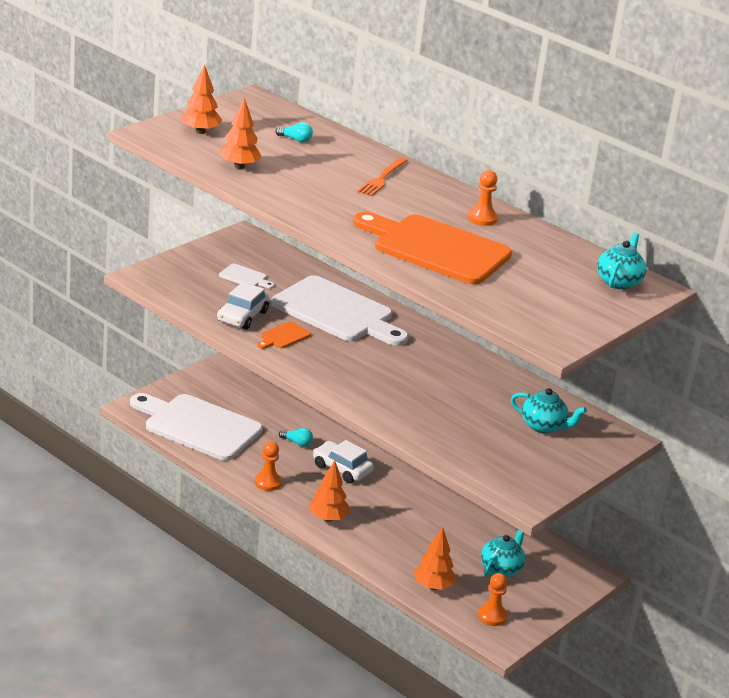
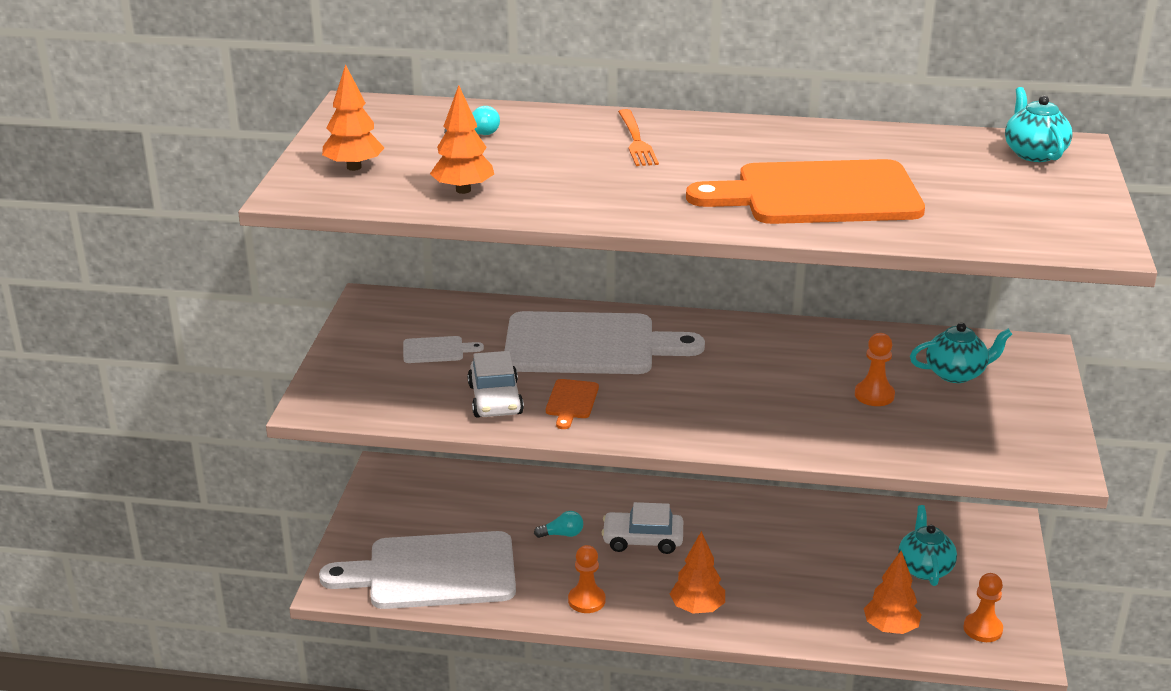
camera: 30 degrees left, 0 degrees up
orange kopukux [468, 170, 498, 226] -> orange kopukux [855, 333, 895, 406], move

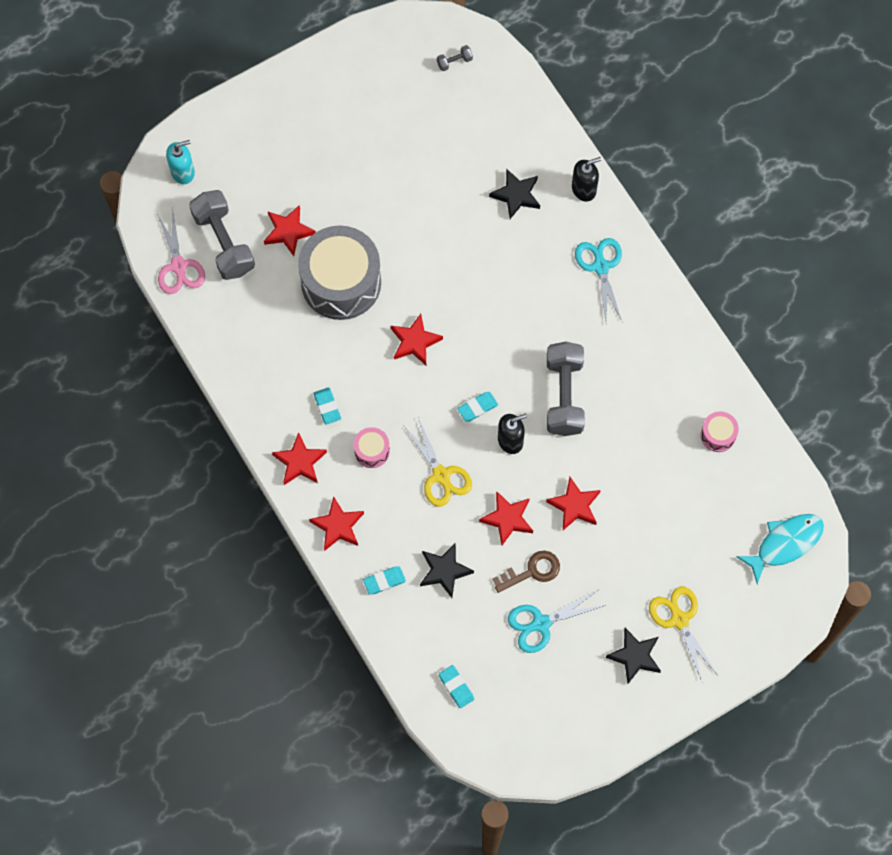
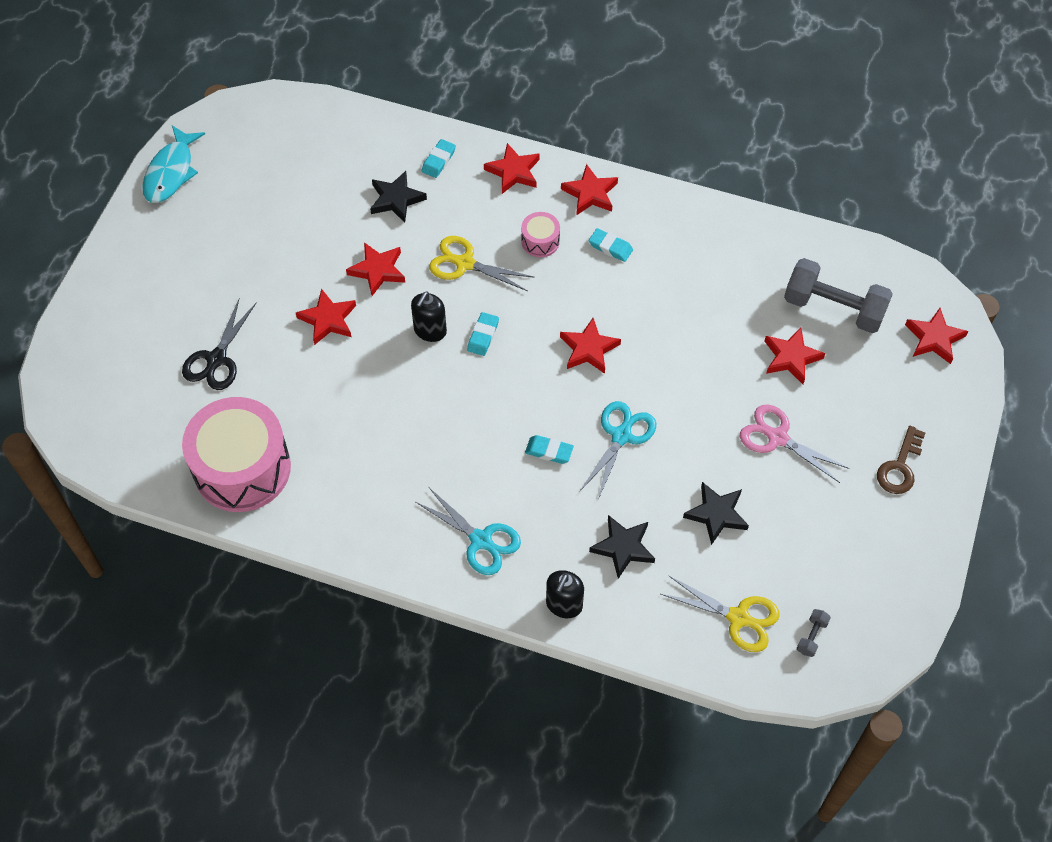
camera: 140 degrees right, 10 degrees down
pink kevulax [157, 207, 205, 294] -> pink kevulax [739, 404, 850, 483], move
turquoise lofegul [166, 140, 195, 184] -> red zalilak [905, 308, 968, 364]
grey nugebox [298, 225, 381, 320] -> none
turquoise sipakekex [439, 665, 474, 708] -> turquoise sipakekex [525, 435, 574, 464], move
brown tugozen [493, 551, 560, 593] -> brown tugozen [877, 426, 925, 494], move
turquoise kevulax [508, 590, 606, 653] -> turquoise kevulax [580, 401, 656, 500], move
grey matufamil [547, 342, 585, 436] -> none
black zalilak [606, 628, 661, 684] -> black zalilak [683, 482, 749, 545], move
yellow kevulax [649, 587, 717, 681] -> yellow kevulax [661, 576, 780, 652], move
pink nugebox [701, 411, 739, 452] -> pink nugebox [182, 397, 291, 512], x2.32
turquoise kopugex [736, 514, 824, 584] -> turquoise kopugex [142, 125, 205, 203], move
none -> black kevulax [182, 298, 257, 390]

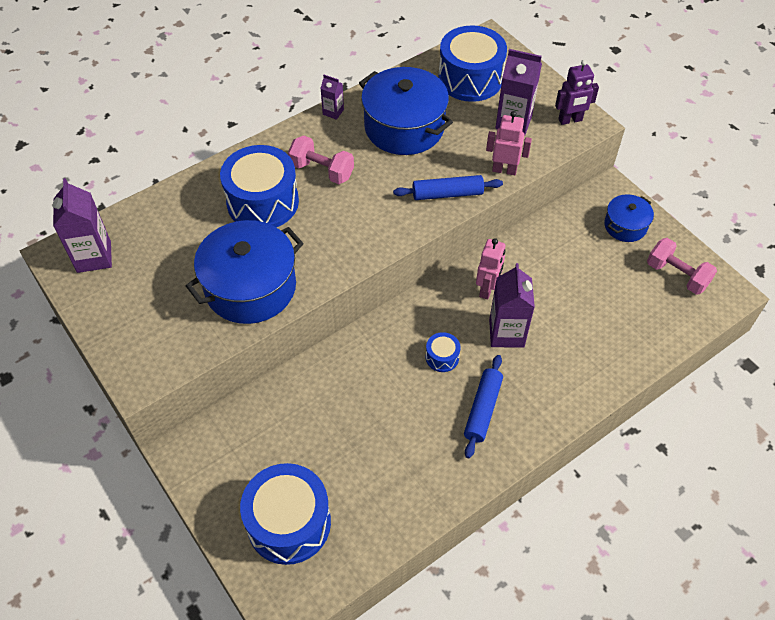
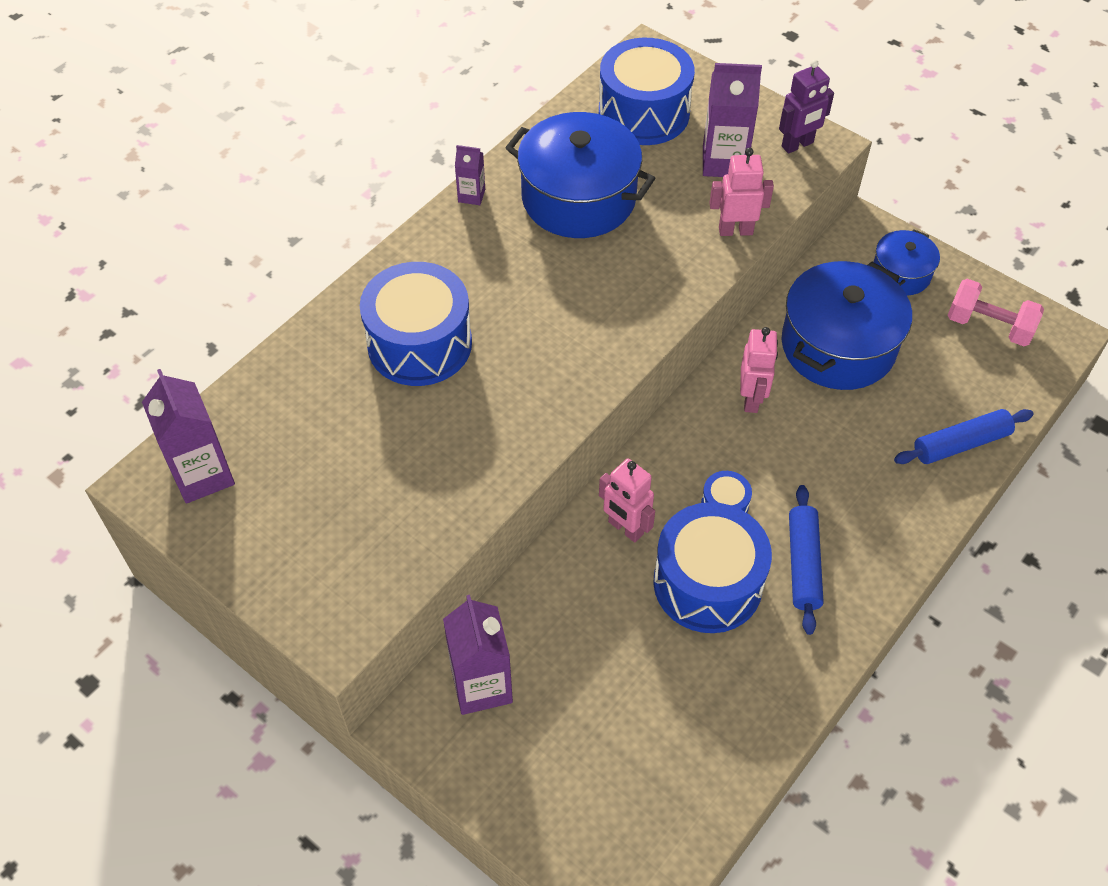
camera: 15 degrees left, 0 degrees up
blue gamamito [186, 220, 304, 324] -> blue gamamito [782, 261, 912, 390], move
blue nugebox [240, 463, 331, 565] -> blue nugebox [654, 502, 772, 633], move
pink matufamil [288, 135, 354, 184] -> none
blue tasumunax [393, 175, 503, 200] -> blue tasumunax [894, 409, 1034, 464], move
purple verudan [489, 263, 535, 348] -> purple verudan [443, 595, 513, 715], move
none -> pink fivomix [599, 459, 655, 542]

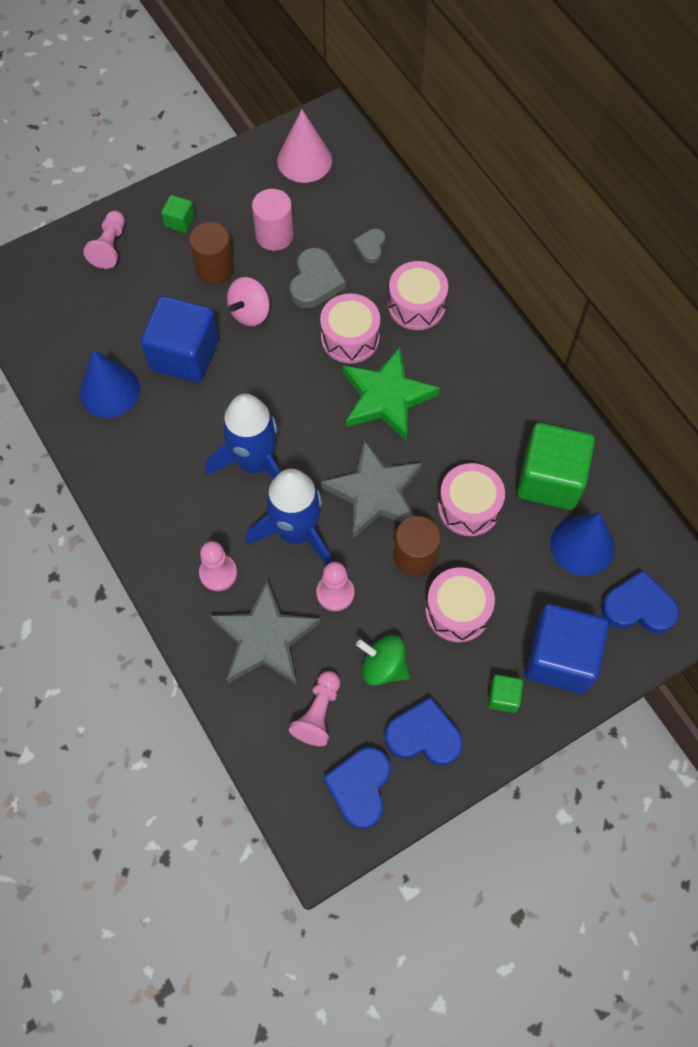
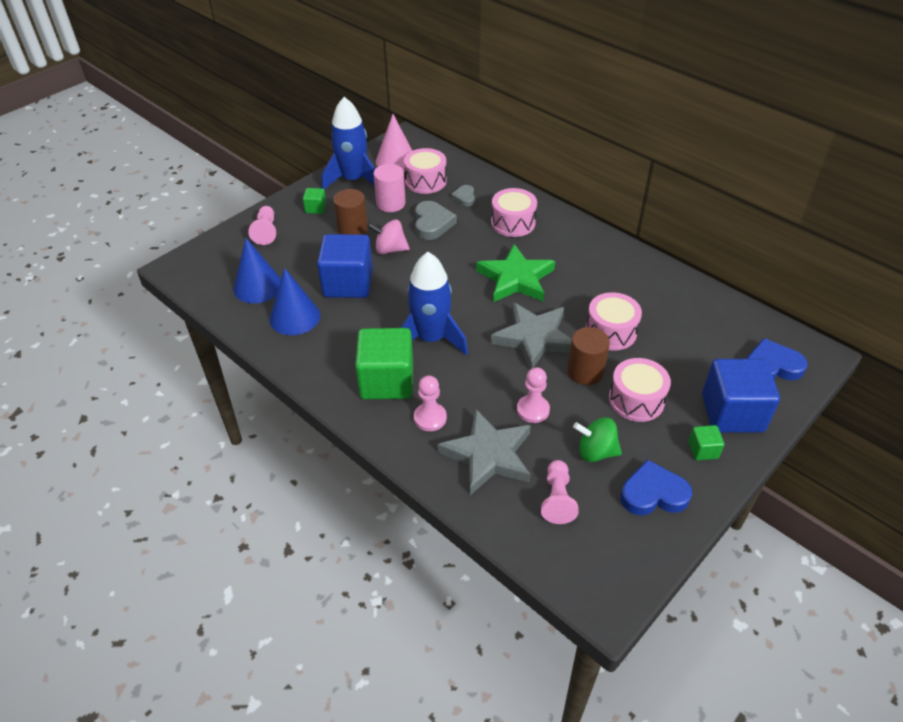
camera: 15 degrees left, 20 degrees down
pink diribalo [227, 277, 270, 326] -> pink diribalo [367, 220, 410, 254], 75 degrees clockwise
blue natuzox [246, 469, 332, 565] -> blue natuzox [322, 97, 375, 189], move
pink nugebox [320, 294, 380, 363] -> pink nugebox [404, 148, 447, 194], move
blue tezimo [323, 747, 391, 829] -> none
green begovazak [517, 423, 595, 510] -> green begovazak [355, 328, 413, 399], move
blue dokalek [550, 513, 615, 576] -> blue dokalek [233, 238, 281, 303], move

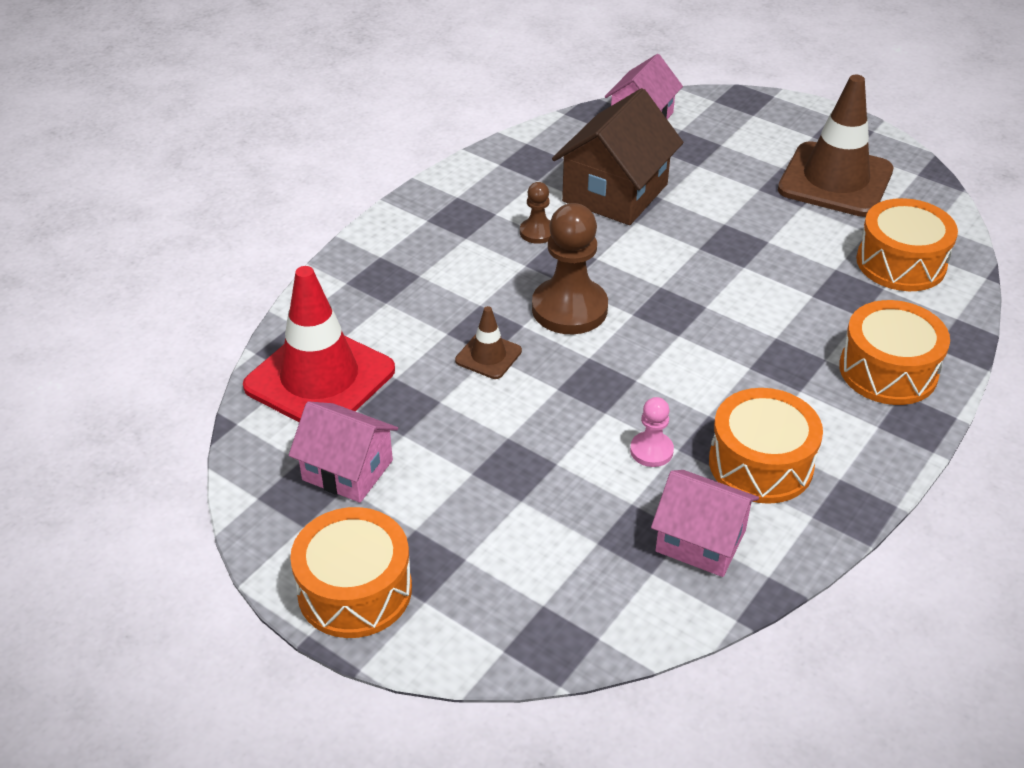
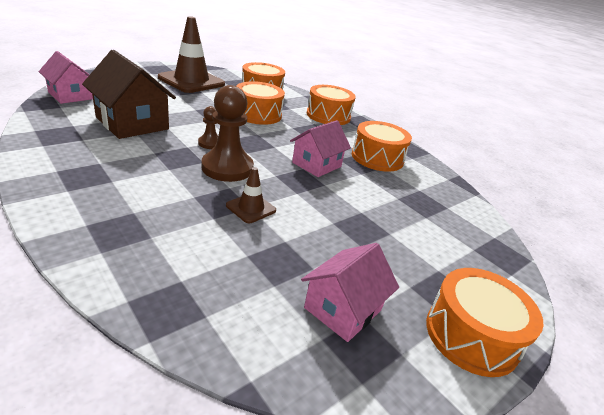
camera: 80 degrees left, 10 degrees down
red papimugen [243, 266, 395, 422] -> none
brown kopukux [520, 182, 551, 244] -> brown kopukux [198, 106, 218, 149], move
pink kopukux [630, 397, 674, 467] -> none
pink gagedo [651, 470, 759, 577] -> pink gagedo [290, 120, 351, 177], move
none -> orange nugebox [236, 81, 285, 125]

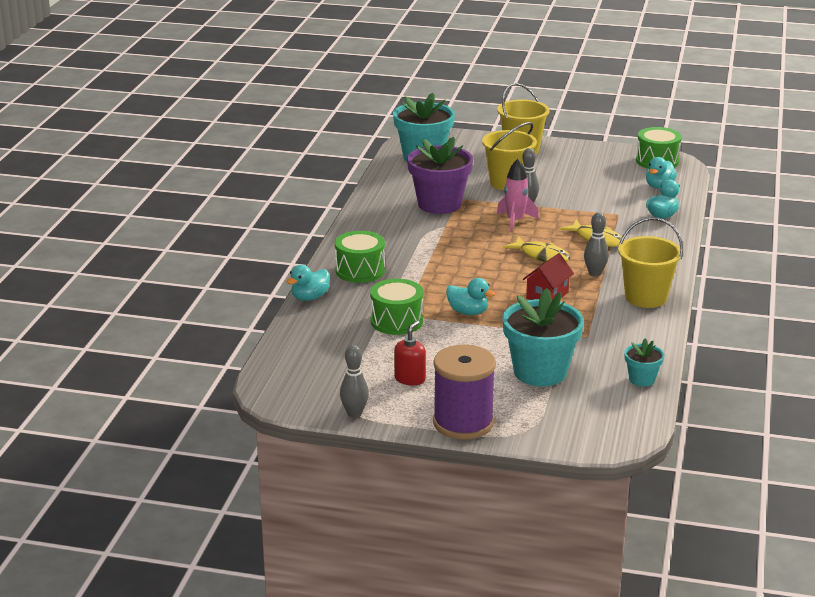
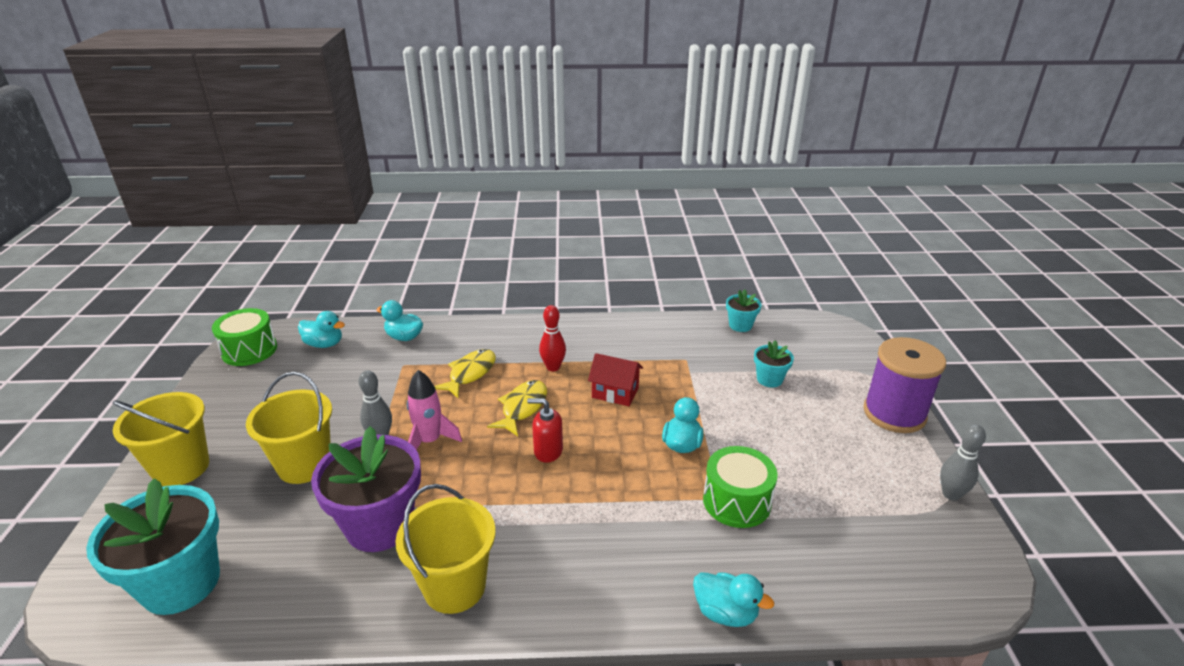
camera: 105 degrees left, 5 degrees up
green nugebox [335, 231, 385, 283] -> none
red lofegul [394, 321, 426, 385] -> red lofegul [527, 398, 563, 463], move
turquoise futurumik [503, 288, 584, 386] -> turquoise futurumik [754, 340, 794, 388], x0.49
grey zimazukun [584, 212, 609, 277] -> red zimazukun [539, 305, 566, 371]
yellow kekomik [618, 217, 683, 308] -> yellow kekomik [396, 484, 496, 614], move

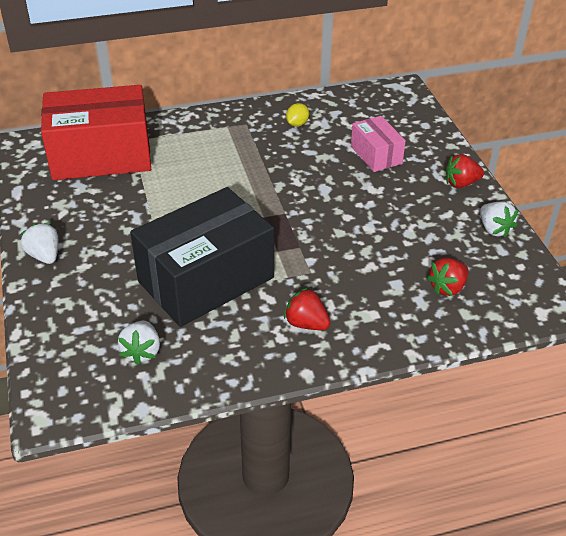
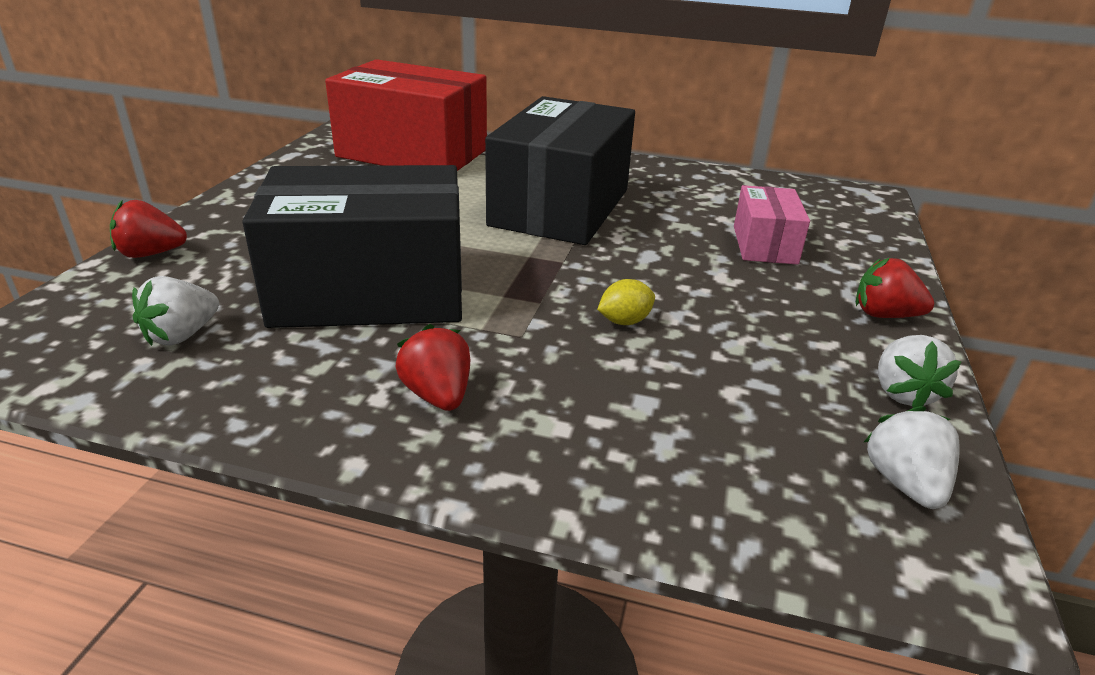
camera: 30 degrees right, 10 degrees down
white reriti [20, 223, 58, 264] -> white reriti [864, 406, 960, 509], move
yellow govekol [286, 103, 309, 127] -> yellow govekol [597, 279, 655, 325], move
red reriti [427, 258, 469, 296] -> red reriti [110, 200, 187, 258], move
none -> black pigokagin [485, 96, 635, 245]

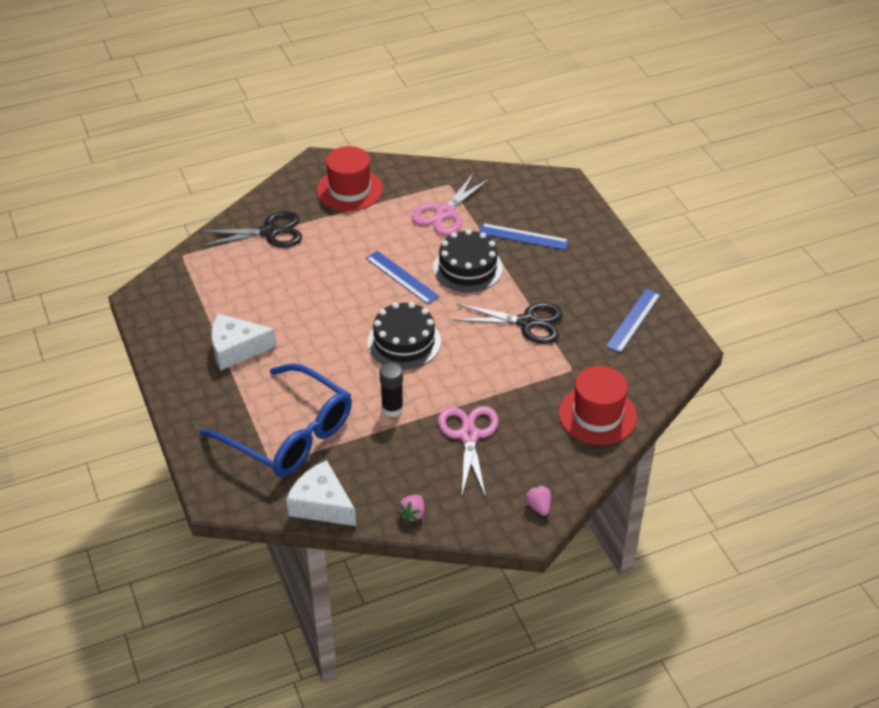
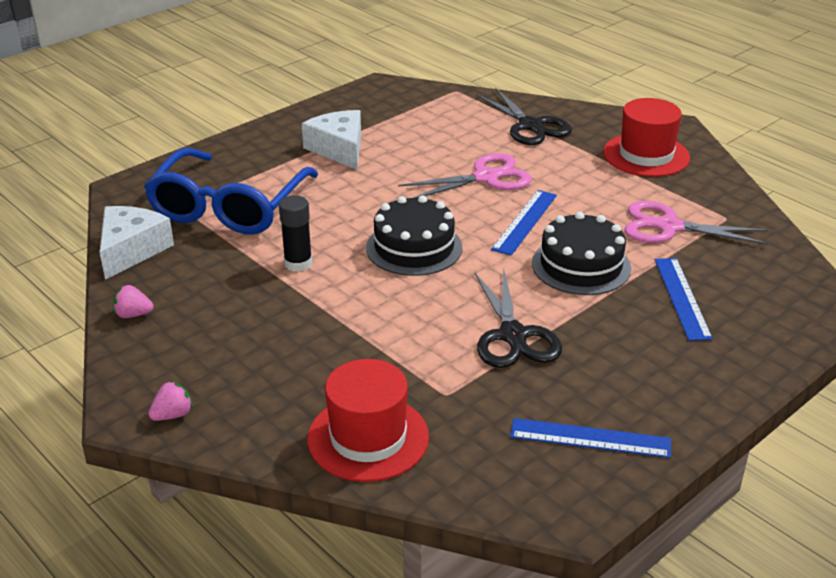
camera: 70 degrees right, 10 degrees down
pink kevulax [438, 406, 499, 497] -> pink kevulax [398, 153, 532, 198], move

